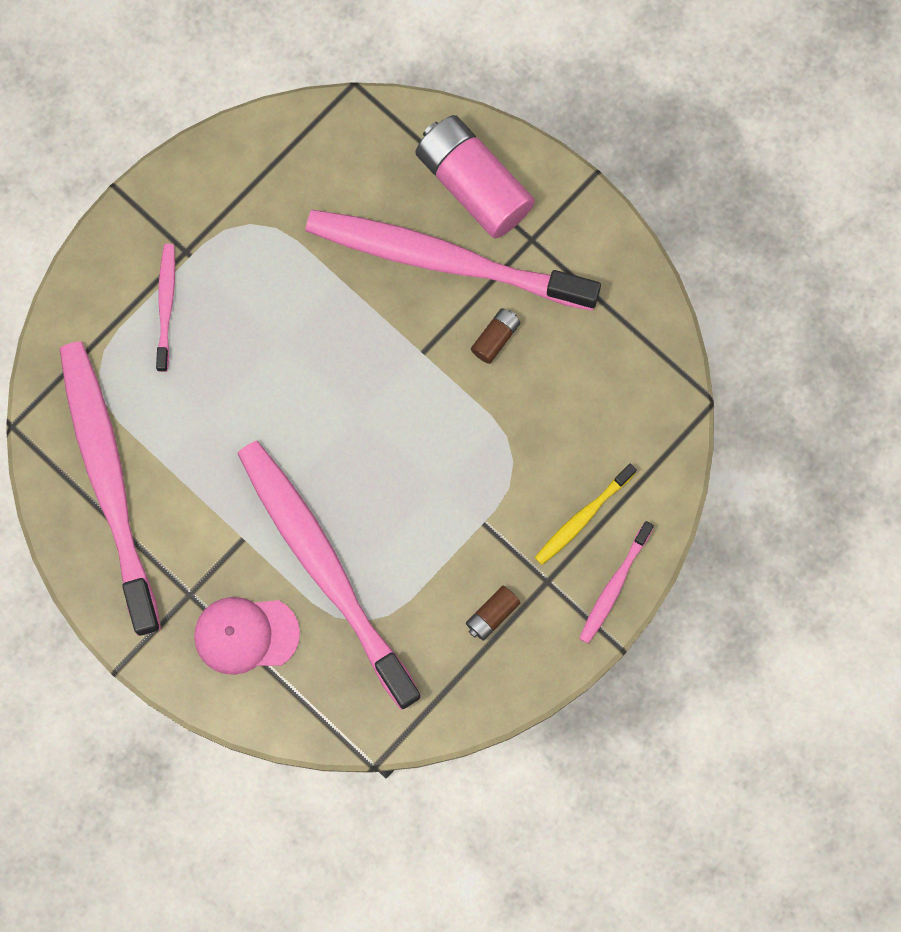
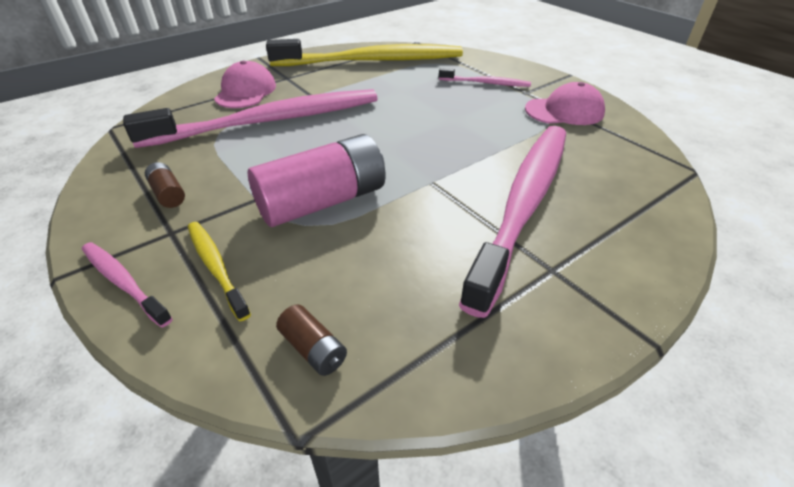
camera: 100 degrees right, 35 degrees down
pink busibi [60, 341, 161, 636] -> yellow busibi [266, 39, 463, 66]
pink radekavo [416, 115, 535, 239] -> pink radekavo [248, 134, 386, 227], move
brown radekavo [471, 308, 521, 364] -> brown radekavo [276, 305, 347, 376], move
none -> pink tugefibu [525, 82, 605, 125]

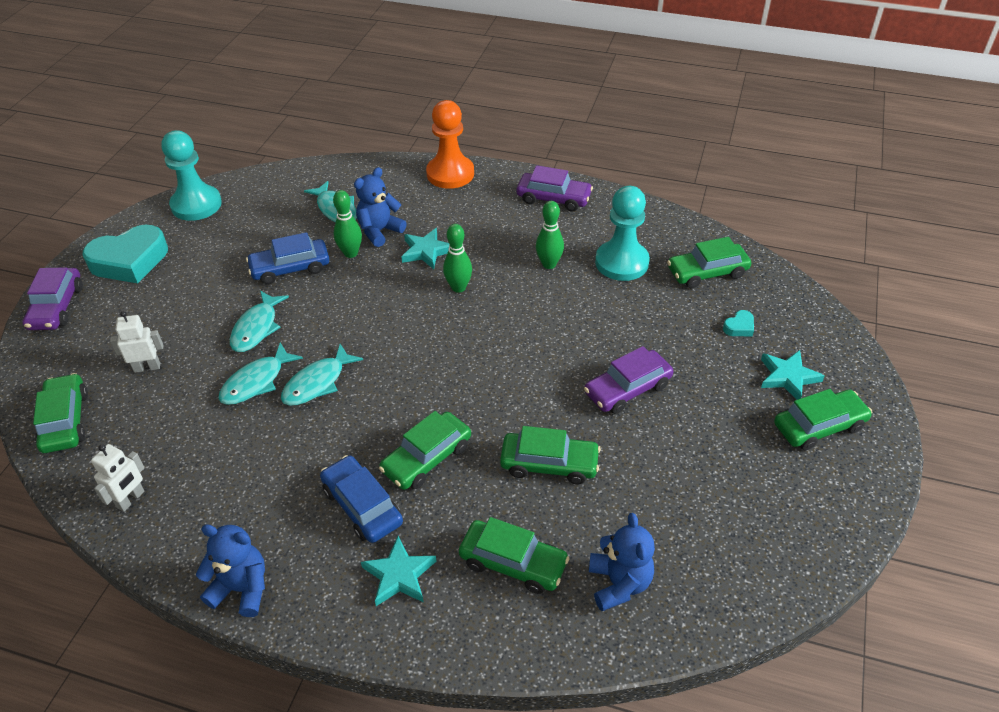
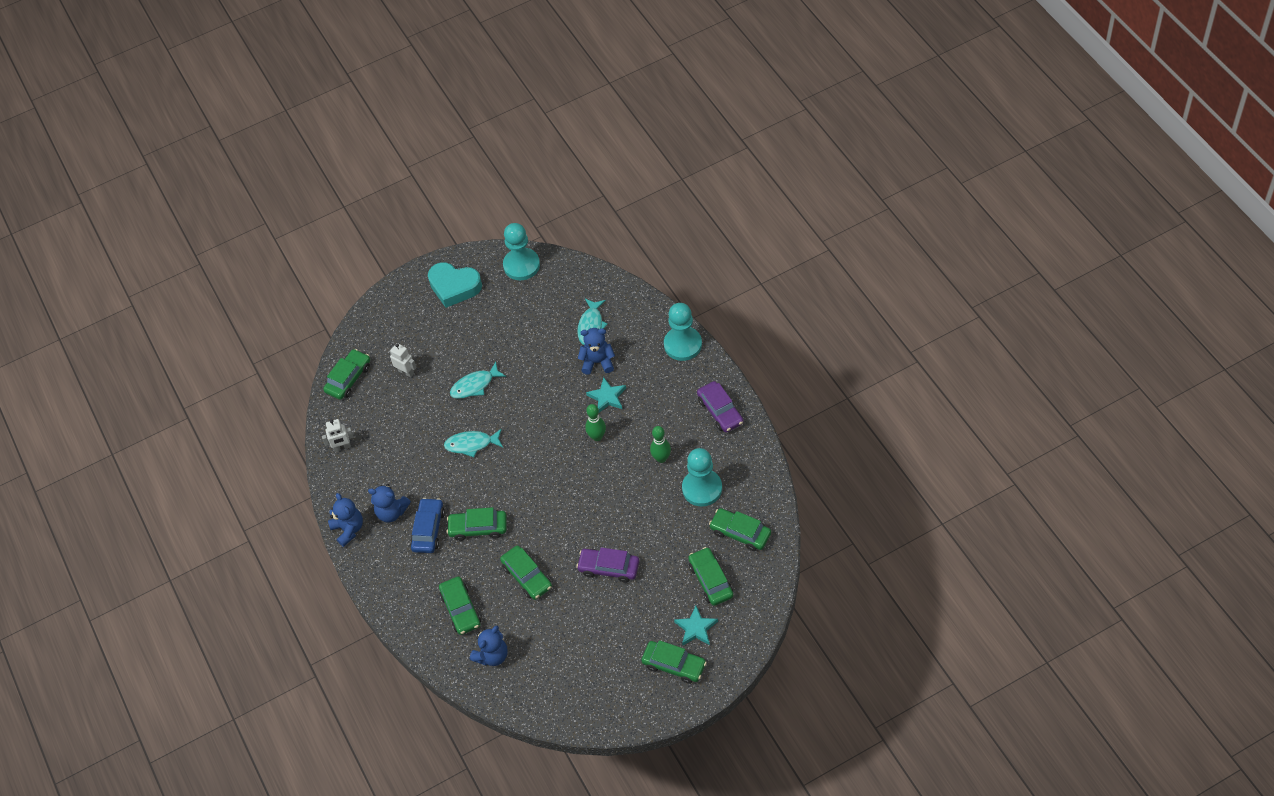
camera: 50 degrees right, 10 degrees up
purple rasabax [23, 267, 83, 330] -> none
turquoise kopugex [218, 343, 303, 405] -> none
blue rasabax [246, 232, 329, 284] -> none
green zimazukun [333, 190, 362, 258] -> none
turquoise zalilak [361, 536, 436, 606] -> none
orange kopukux [426, 100, 474, 189] -> turquoise kopukux [664, 303, 702, 361]
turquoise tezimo [723, 310, 754, 336] -> green rasabax [688, 547, 733, 606]
none -> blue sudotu [368, 484, 411, 523]

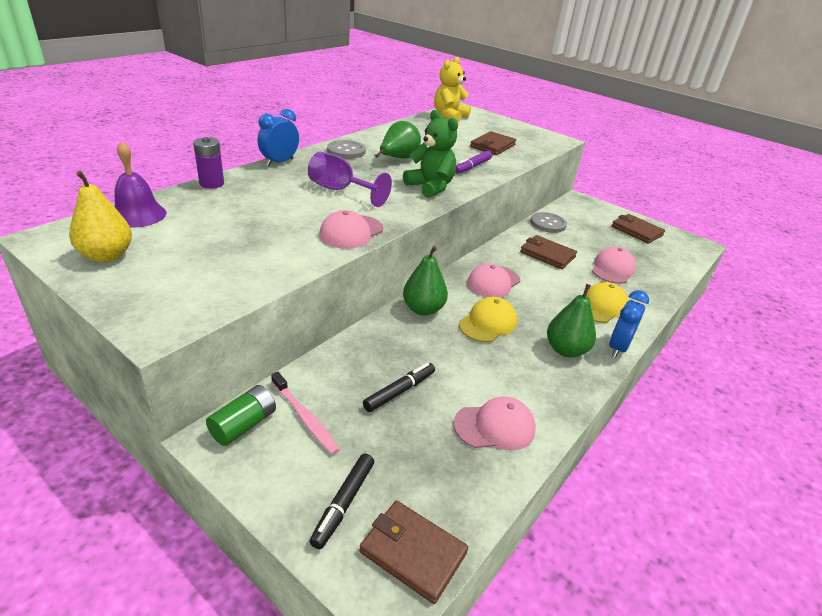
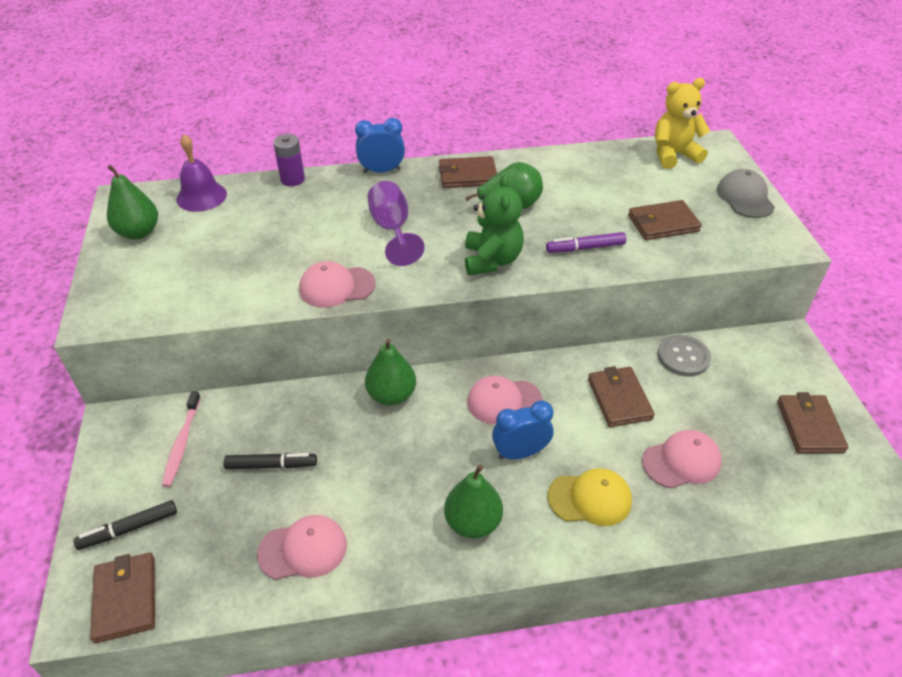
camera: 45 degrees right, 10 degrees up
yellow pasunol [69, 171, 132, 262] -> green pasunol [107, 165, 158, 240]
green radekavo [206, 385, 276, 446] -> none
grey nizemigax [327, 140, 366, 159] -> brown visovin [439, 156, 497, 188]
pink tugefibu [453, 396, 536, 450] -> pink tugefibu [257, 515, 347, 580], 45 degrees counterclockwise
yellow tugefibu [459, 297, 517, 342] -> none
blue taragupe [609, 290, 649, 358] -> blue taragupe [492, 400, 554, 460], move
none -> grey tugefibu [717, 169, 775, 218]

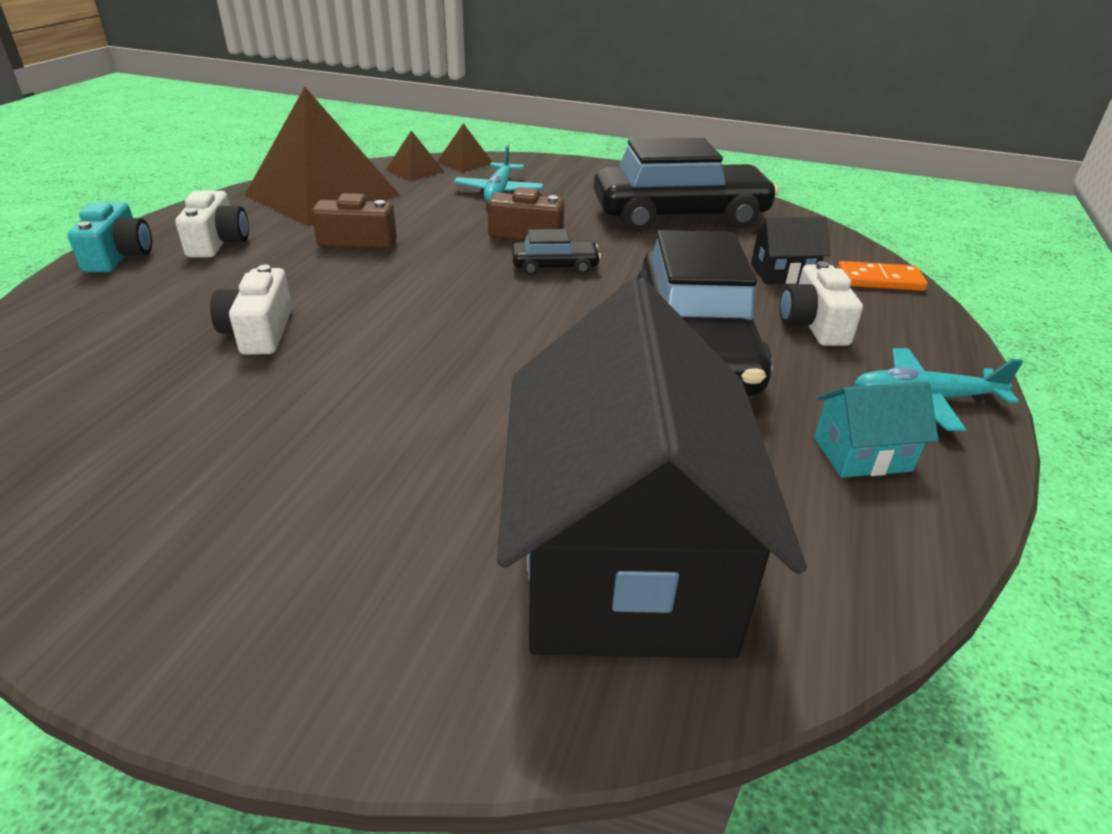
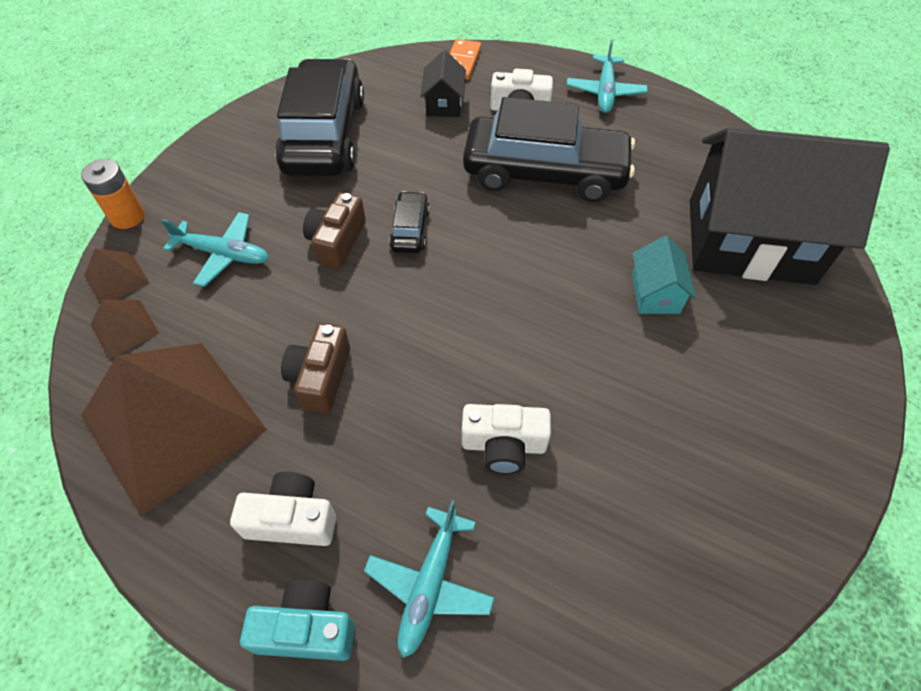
camera: 80 degrees left, 20 degrees up
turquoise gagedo [814, 381, 939, 478] -> turquoise gagedo [632, 236, 696, 314], move
none -> orange radekavo [81, 159, 145, 229]
none -> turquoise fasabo [364, 500, 494, 658]

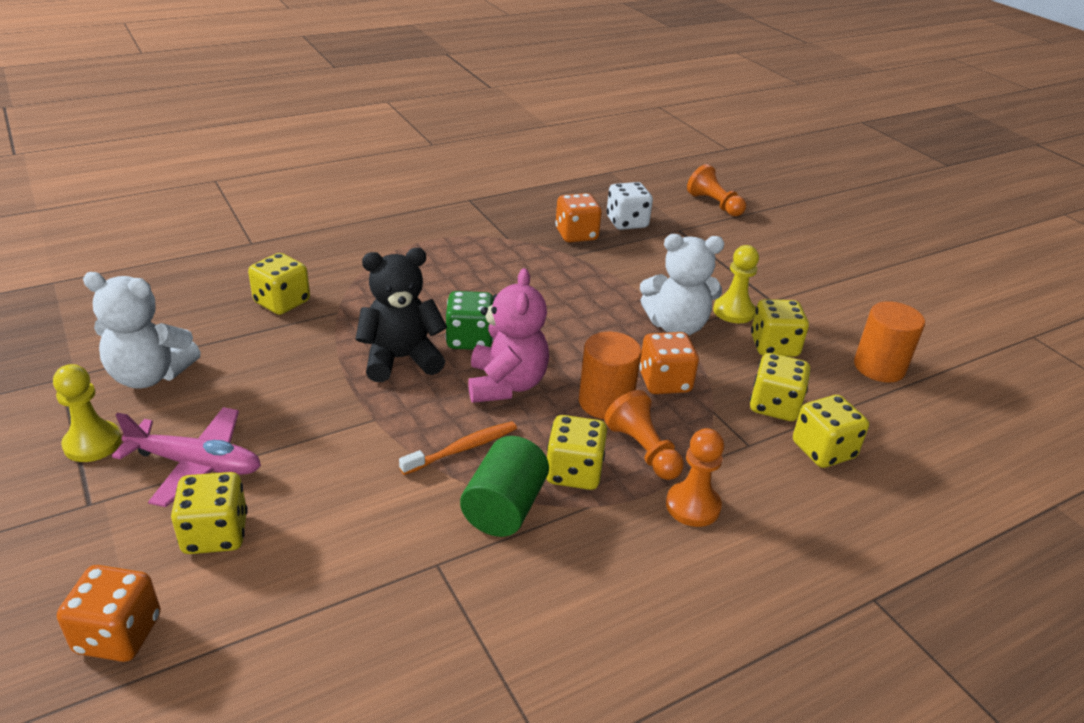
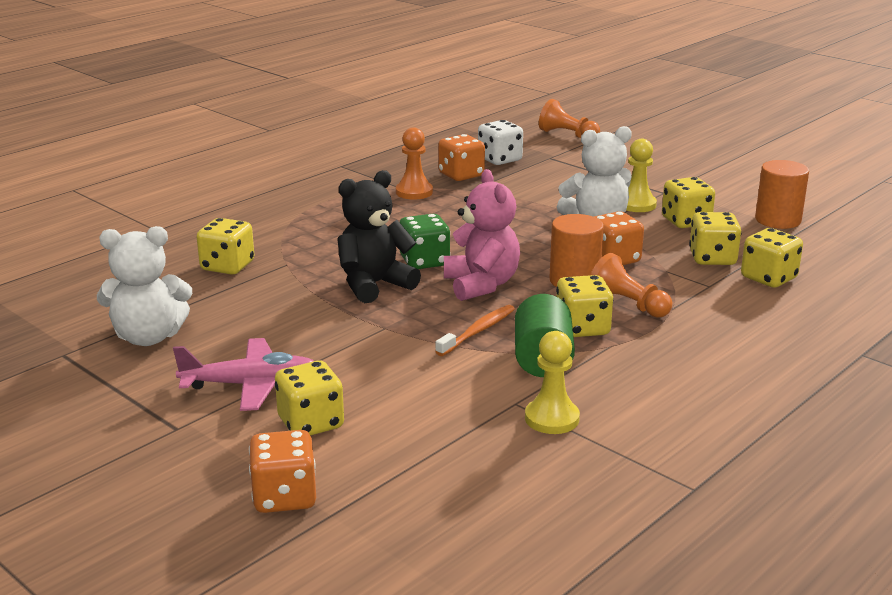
camera: 15 degrees left, 10 degrees down
yellow kopukux [53, 364, 122, 462] -> yellow kopukux [525, 331, 580, 434], move
orange kopukux [666, 428, 724, 527] -> orange kopukux [396, 127, 433, 200], move

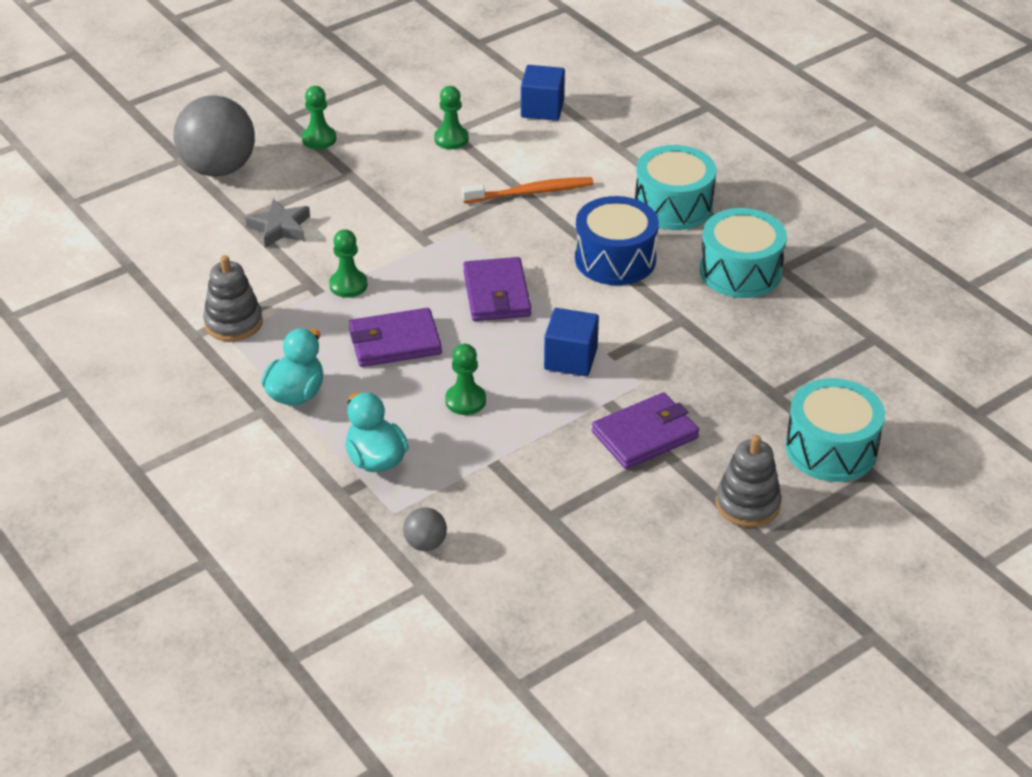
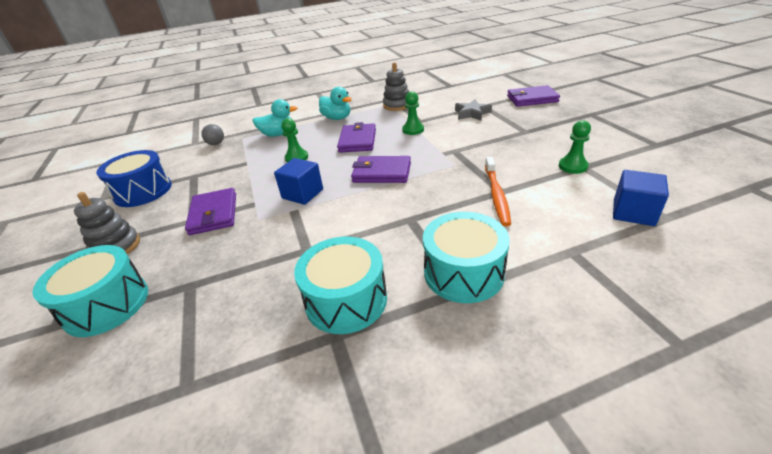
camera: 110 degrees right, 5 degrees down
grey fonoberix [173, 95, 255, 177] -> purple visovin [507, 85, 560, 107]
green kopukux [302, 86, 336, 149] -> none
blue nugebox [575, 196, 659, 285] -> blue nugebox [96, 150, 172, 207], move

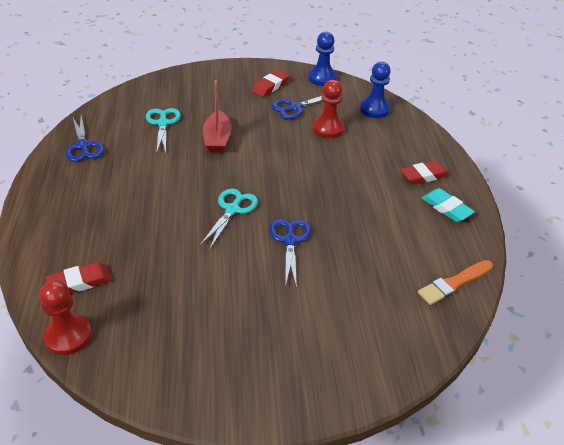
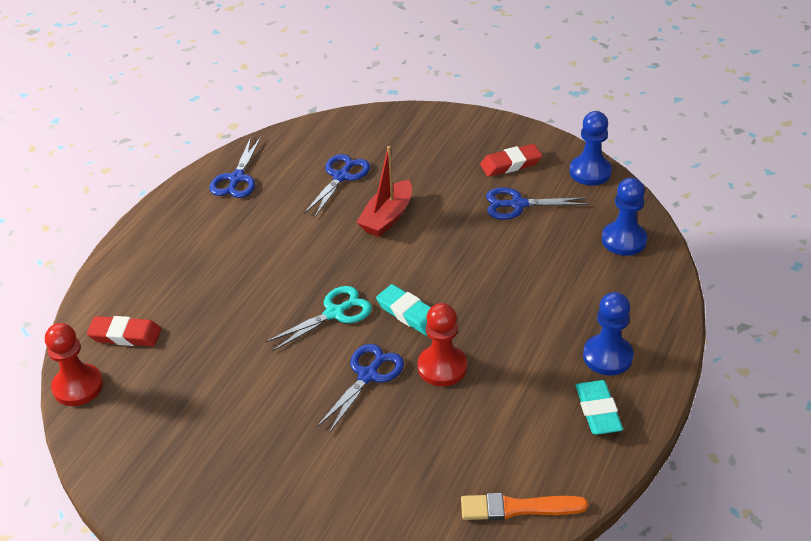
camera: 35 degrees right, 0 degrees up
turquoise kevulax [146, 108, 181, 154] -> blue kevulax [304, 154, 370, 218]
red kopukux [313, 80, 344, 138] -> red kopukux [418, 303, 467, 386], move
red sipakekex [400, 161, 449, 185] -> blue kopukux [583, 292, 634, 376]
none -> turquoise sipakekex [376, 284, 431, 336]

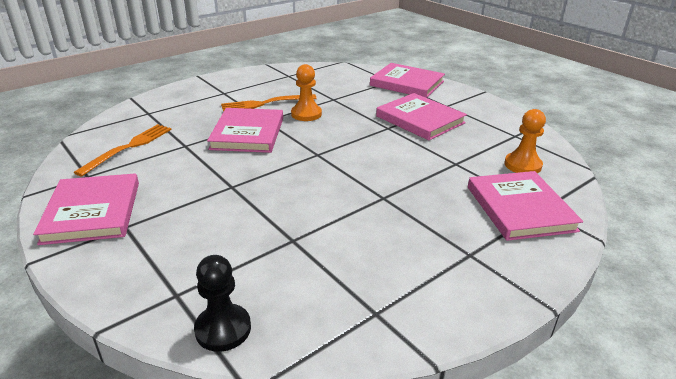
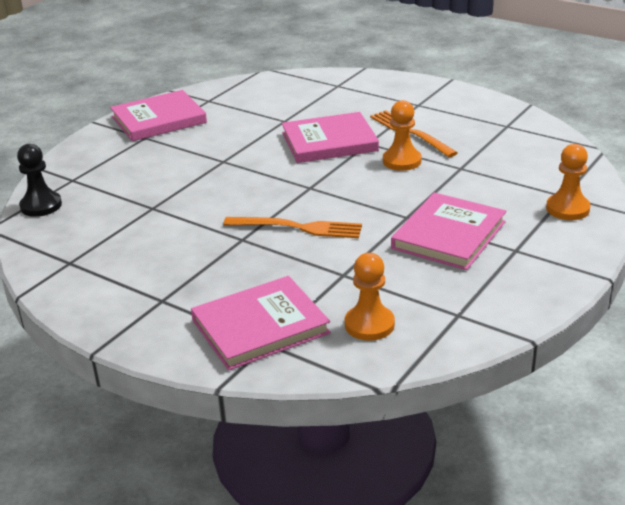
camera: 75 degrees right, 0 degrees up
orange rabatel [74, 124, 172, 176] -> orange rabatel [223, 217, 362, 238], move
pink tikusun [370, 63, 445, 98] -> orange kopukux [546, 144, 591, 220]

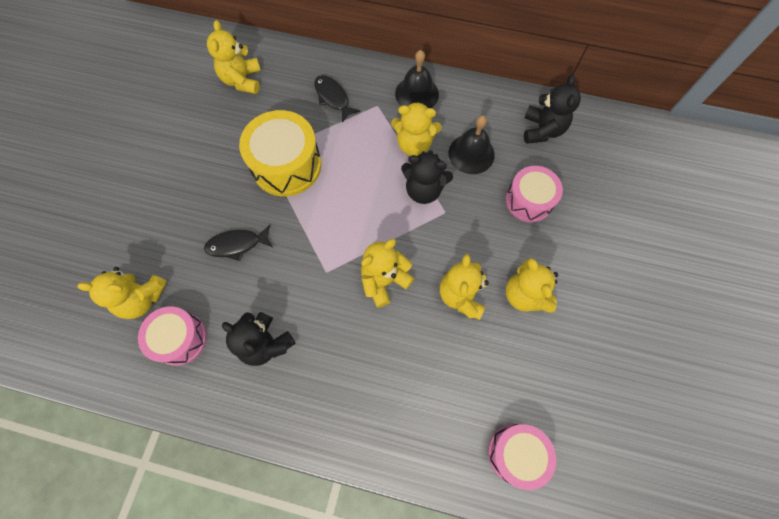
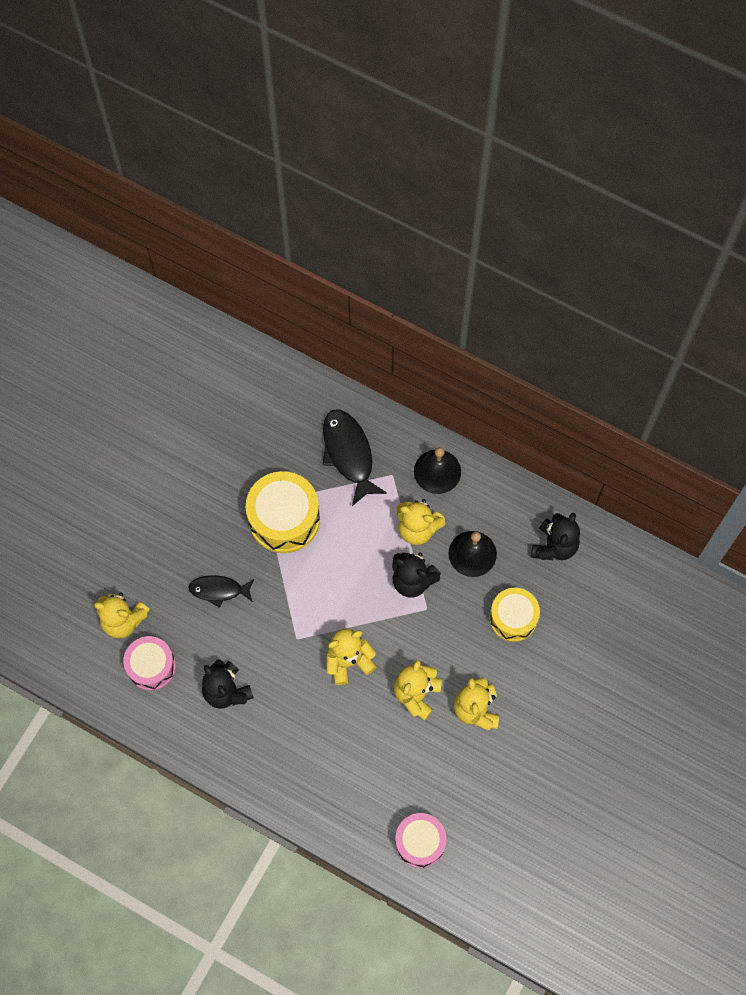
camera: 15 degrees right, 0 degrees up
yellow sudotu [207, 20, 261, 94] -> none
black kopugex [314, 75, 360, 122] -> black kopugex [322, 409, 387, 506], x1.61
pink nugebox [506, 166, 563, 222] -> yellow nugebox [489, 588, 540, 642]

